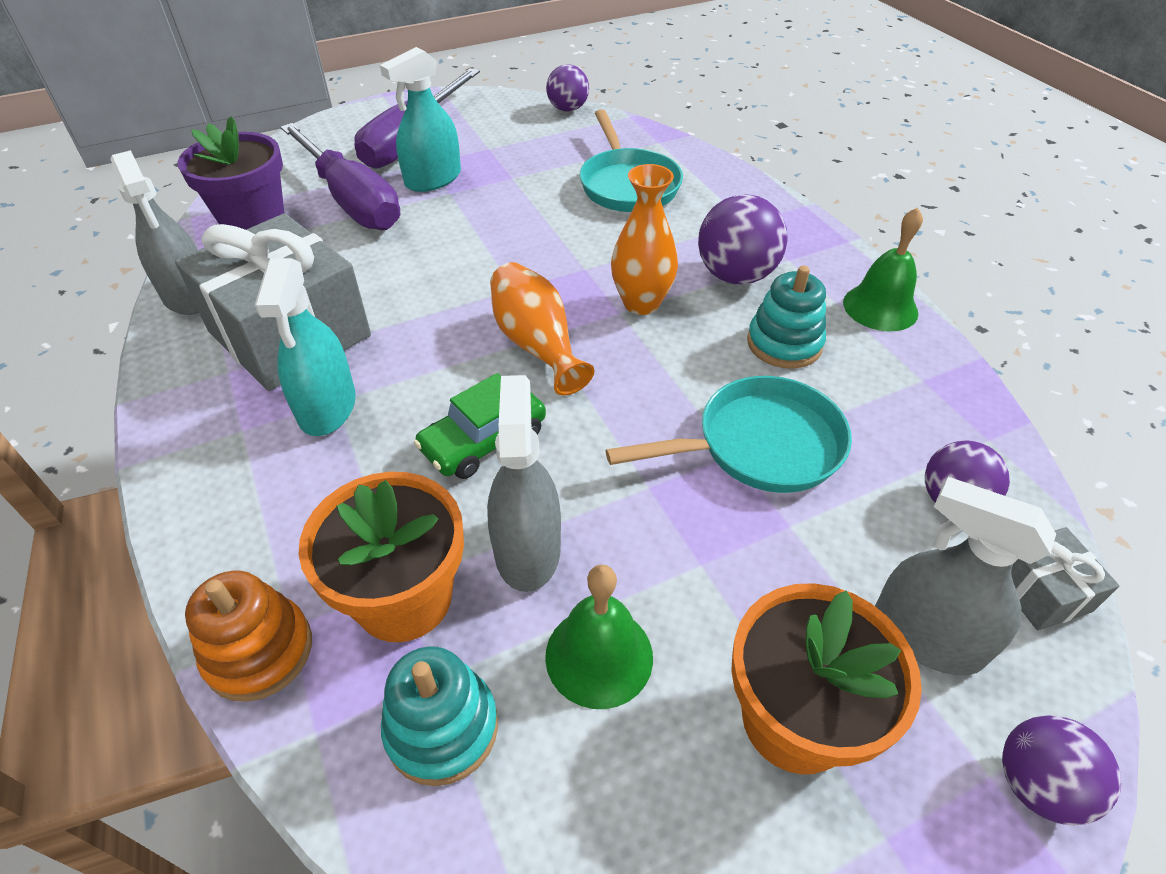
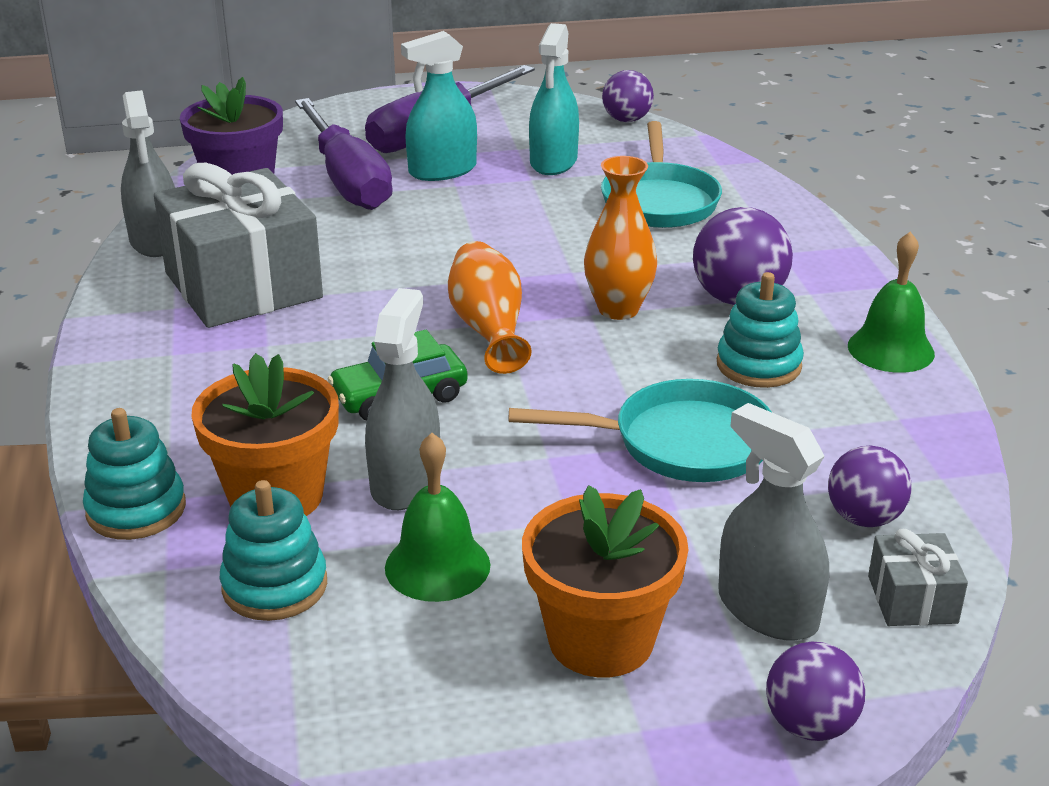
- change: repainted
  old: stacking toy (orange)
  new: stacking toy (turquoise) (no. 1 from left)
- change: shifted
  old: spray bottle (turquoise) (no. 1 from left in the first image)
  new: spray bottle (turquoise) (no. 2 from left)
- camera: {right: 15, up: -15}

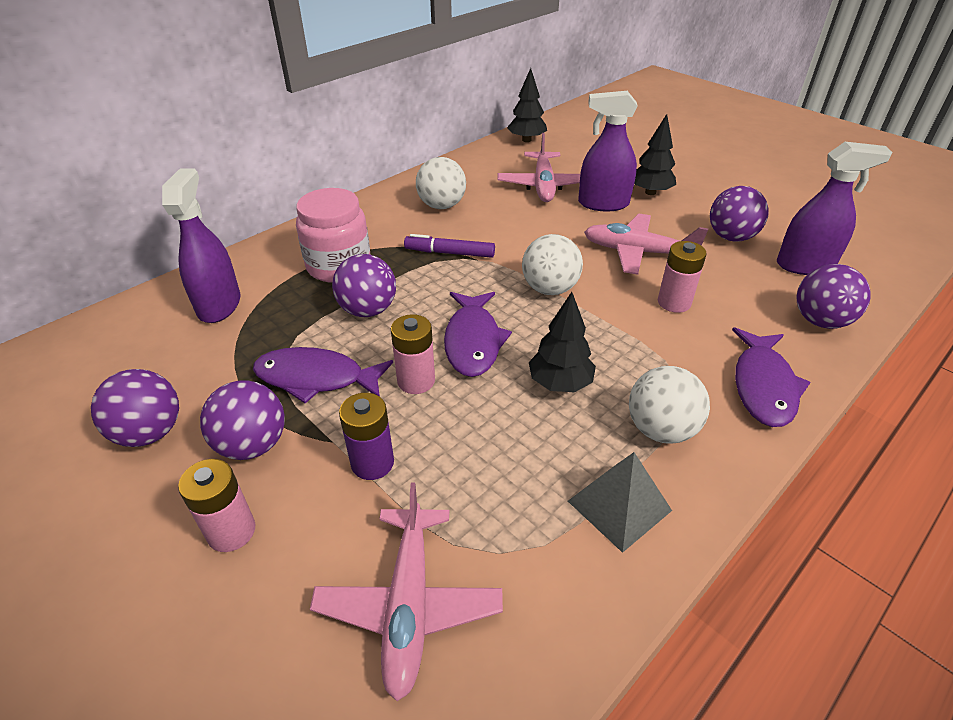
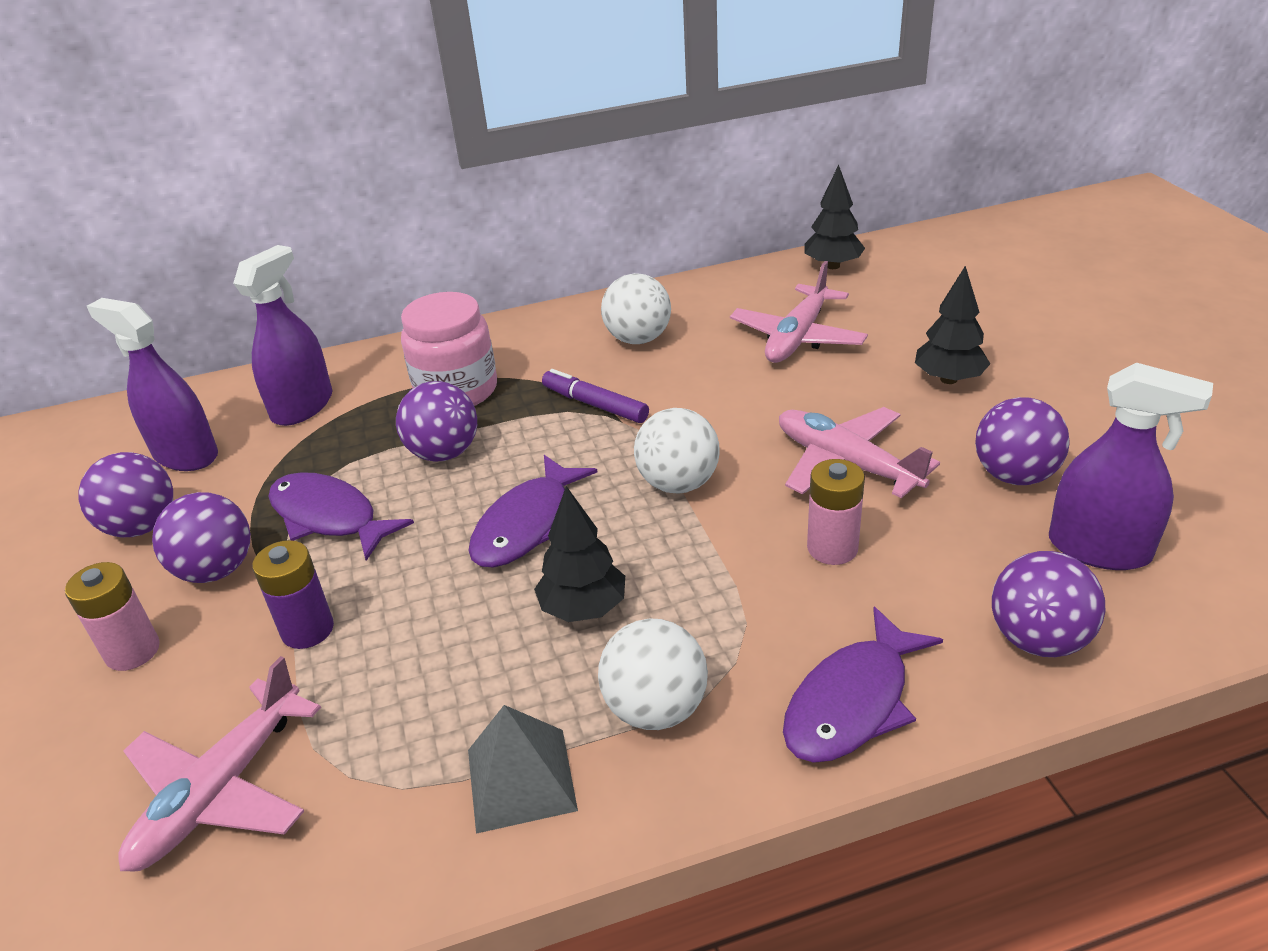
- change: gone
  old: battery (pink) (no. 2 from left)
- change: shifted
  old: spray bottle (purple) (no. 2 from left in the first image)
  new: spray bottle (purple) (no. 1 from left)
- camera: {right: 30, up: -5}

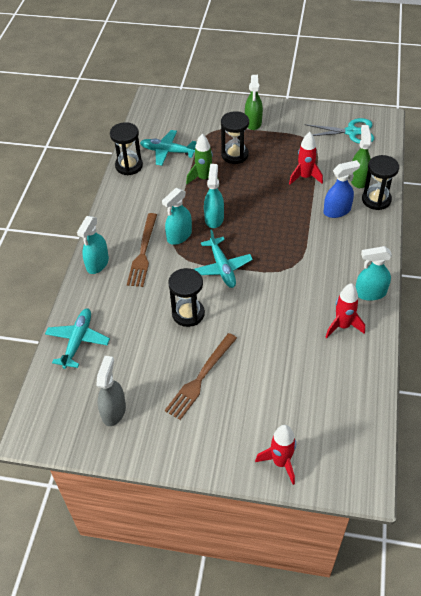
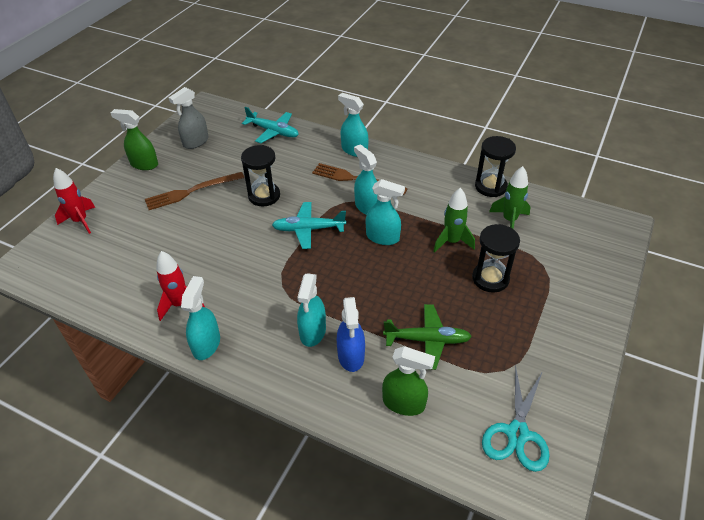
- change: rotated
  old: spray bottle (grey)
  degrees: 105
- change: swapped
  old: plane (turquoise) (no. 2 from left)
  new: rocket (green) (no. 2 from left)
- change: rotated
  old: fork (brown) (no. 2 from left in the first image)
  degrees: -75
- change: shifted
  old: spray bottle (green) (no. 1 from left)
- change: swapped
  old: rocket (red) (no. 2 from left)
  new: plane (green)
- change: gone
  old: hourglass (black) (no. 4 from left)
- change: new
  new: spray bottle (turquoise) (no. 2 from left)
- camera: {right: 105, up: -5}

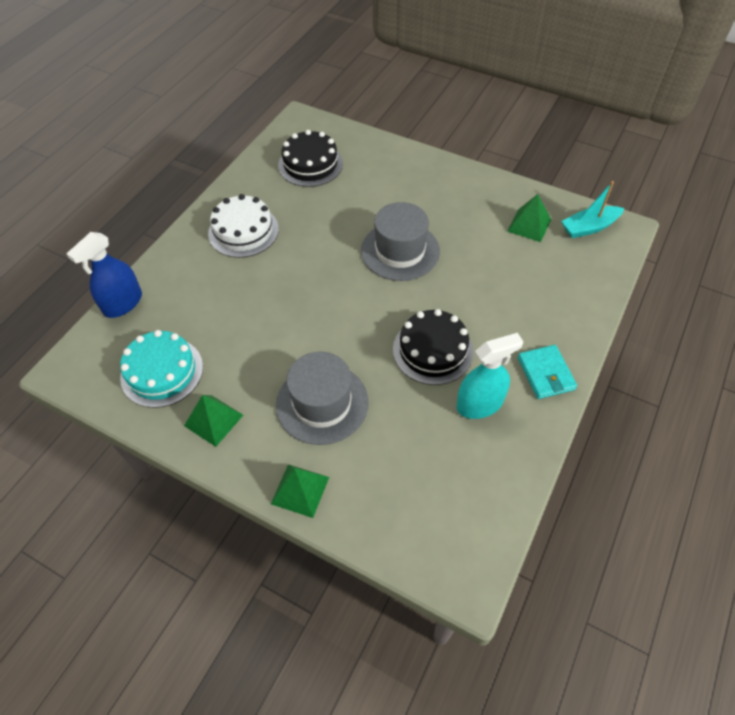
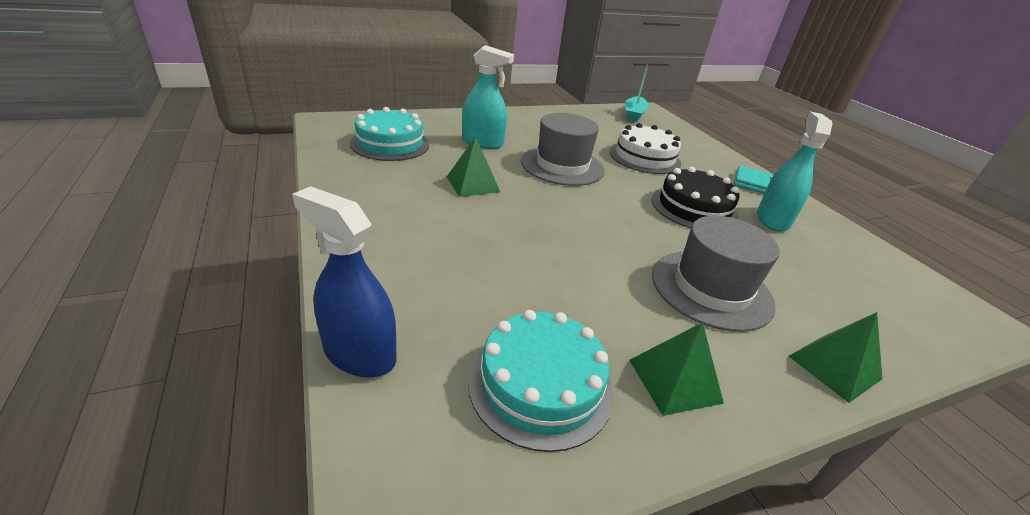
- change: rotated
  old: spray bottle (blue)
  degrees: 135
- change: shifted
  old: cake (white)
- change: repainted
  old: cake (black) (no. 1 from left)
  new: cake (turquoise) (no. 1 from left)
- change: shifted
  old: pyramid (green) (no. 3 from left in the first image)
  new: pyramid (green) (no. 1 from left)
- change: new
  new: spray bottle (turquoise) (no. 1 from left)
- camera: {right: -55, up: -20}

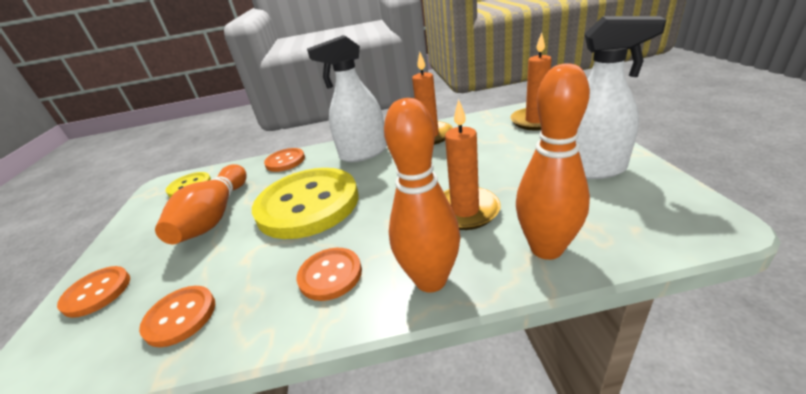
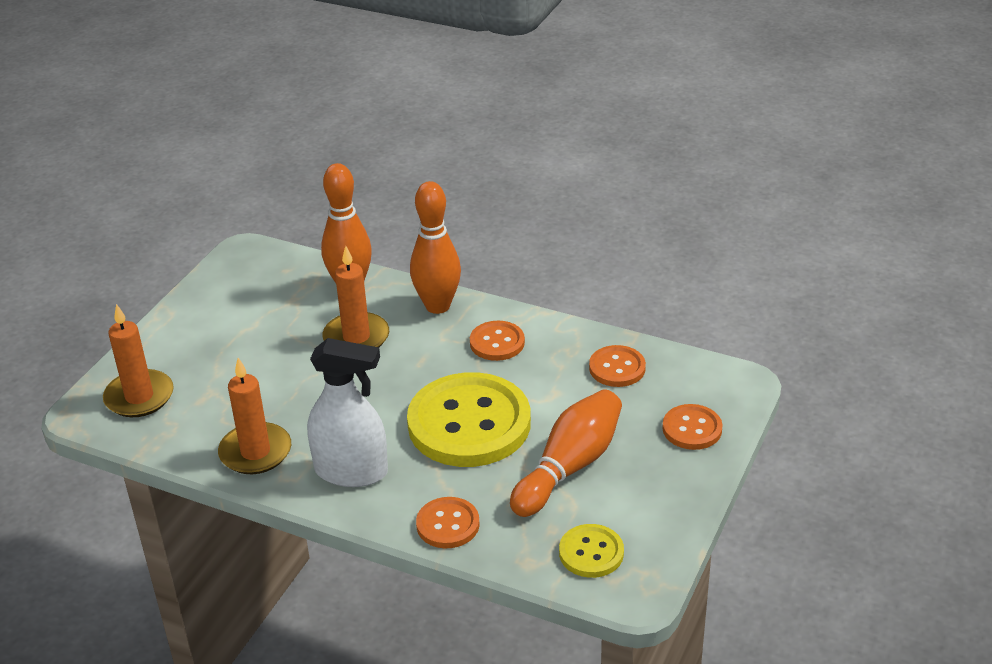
- change: gone
  old: spray bottle (white) (no. 2 from left)
- camera: {right: -150, up: 5}

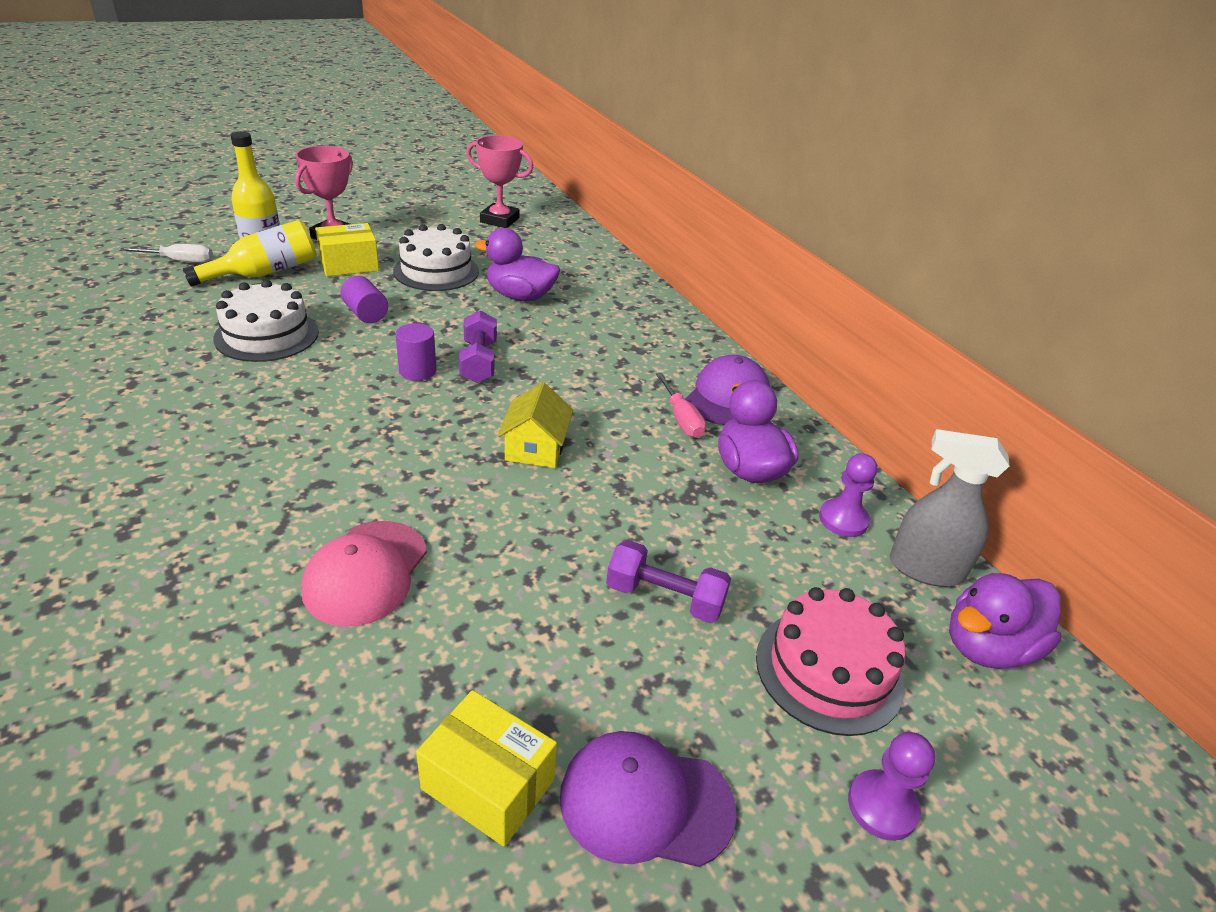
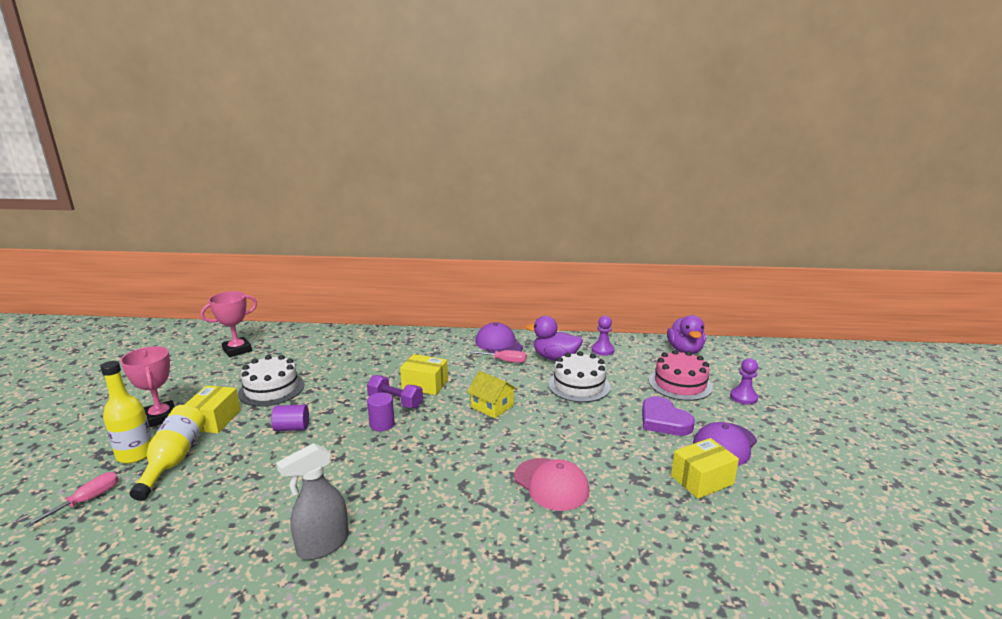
- change: repainted
  old: screwdriver (white)
  new: screwdriver (pink) (no. 1 from left)
- change: shifted
  old: cake (white) (no. 1 from left in the first image)
  new: cake (white) (no. 2 from left)
- change: gone
  old: duck (purple) (no. 1 from left)
- change: gone
  old: dumbbell (purple) (no. 2 from left)
- change: shifted
  old: spray bottle (grey)
- change: new
  new: box (yellow) (no. 2 from left)
- change: new
  new: heart (purple)
- camera: {right: -55, up: -15}

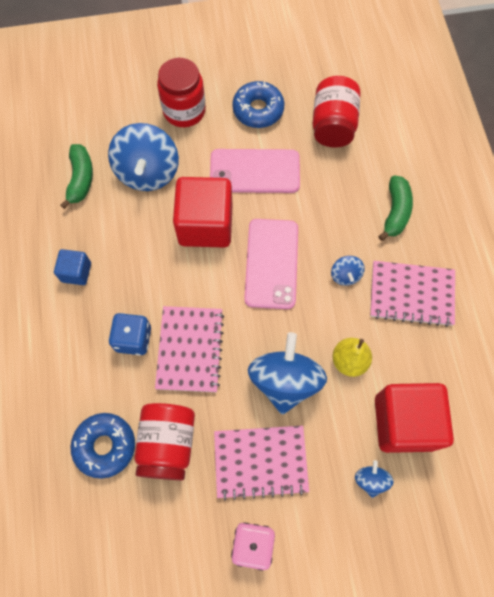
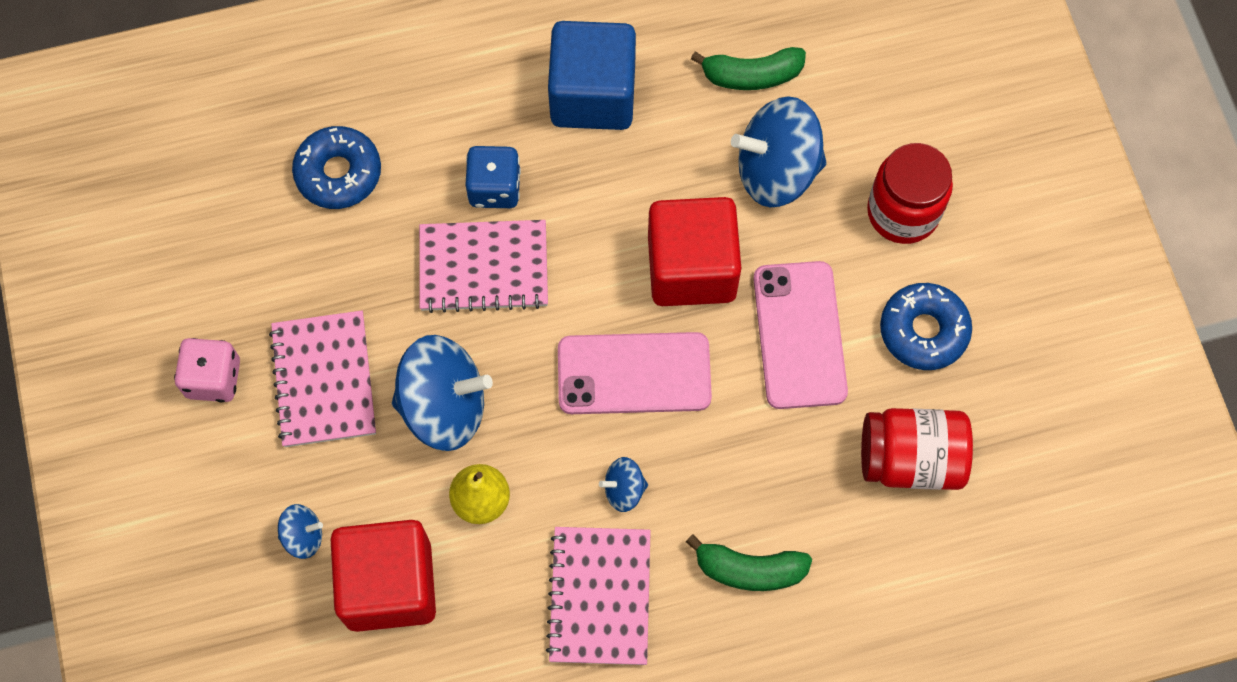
- change: scaled
  old: cube (blue)
  factor: 2.0
- change: gone
  old: jar (red) (no. 1 from left)
- camera: {right: 85, up: 0}

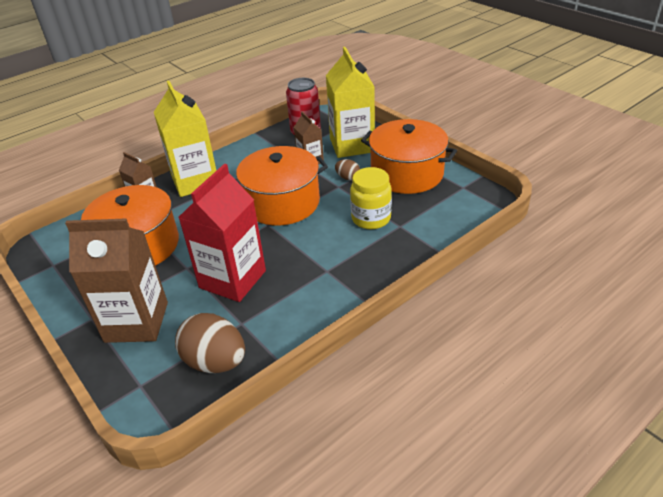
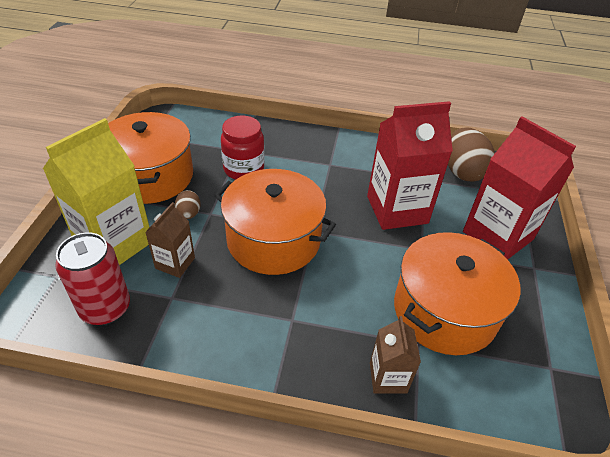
- change: repainted
  old: carton (brown) (no. 1 from left)
  new: carton (red) (no. 2 from left)
- change: gone
  old: carton (yellow) (no. 1 from left)
- change: repainted
  old: jar (yellow)
  new: jar (red)
- camera: {right: -135, up: 5}

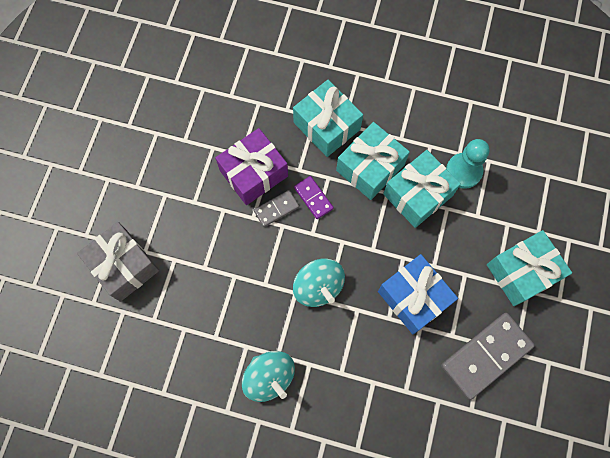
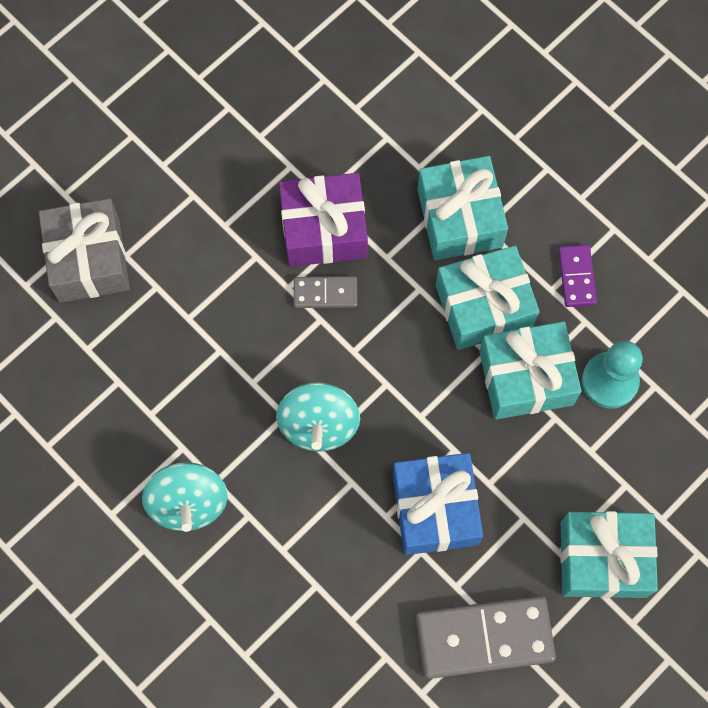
- change: shifted
  old: domino (purple)
- camera: {right: 30, up: 0}

